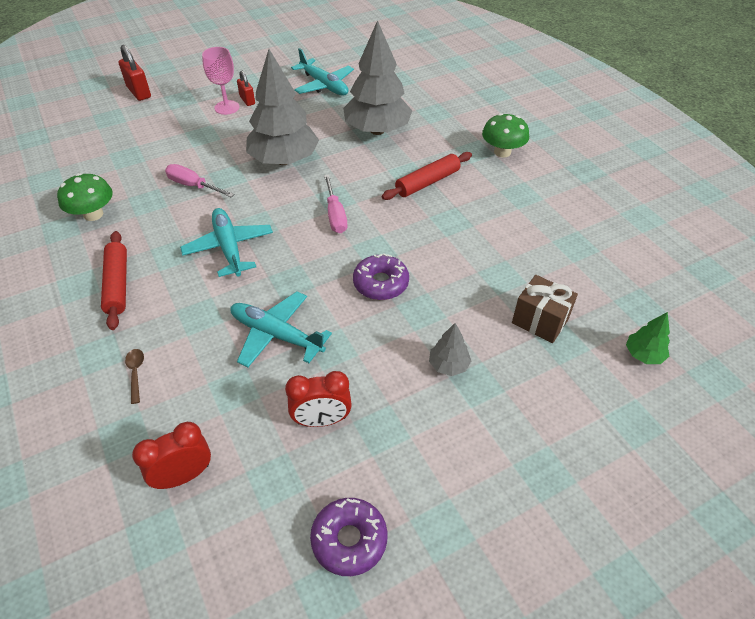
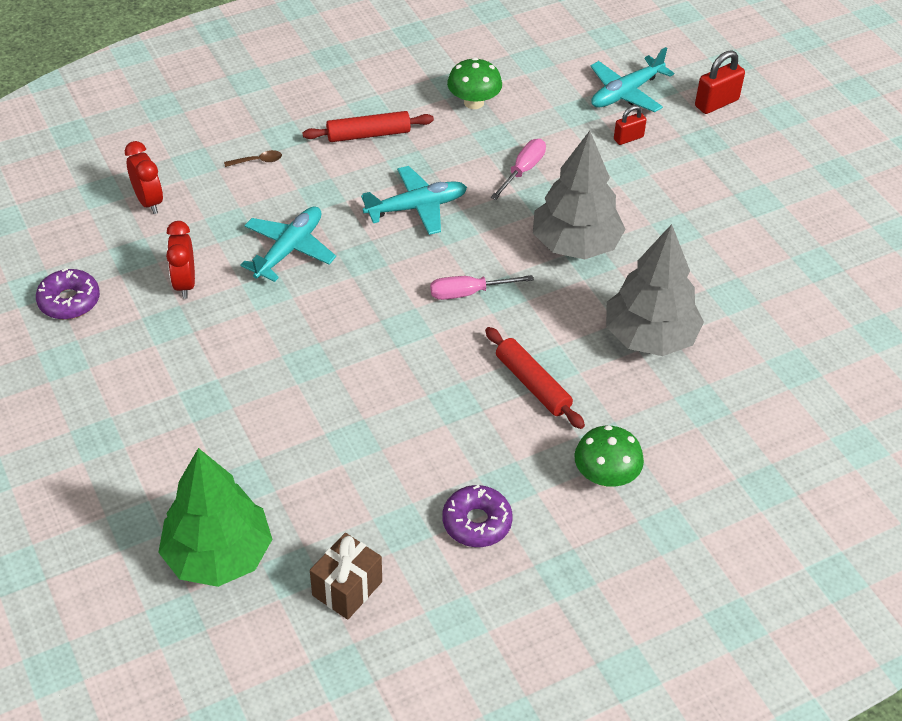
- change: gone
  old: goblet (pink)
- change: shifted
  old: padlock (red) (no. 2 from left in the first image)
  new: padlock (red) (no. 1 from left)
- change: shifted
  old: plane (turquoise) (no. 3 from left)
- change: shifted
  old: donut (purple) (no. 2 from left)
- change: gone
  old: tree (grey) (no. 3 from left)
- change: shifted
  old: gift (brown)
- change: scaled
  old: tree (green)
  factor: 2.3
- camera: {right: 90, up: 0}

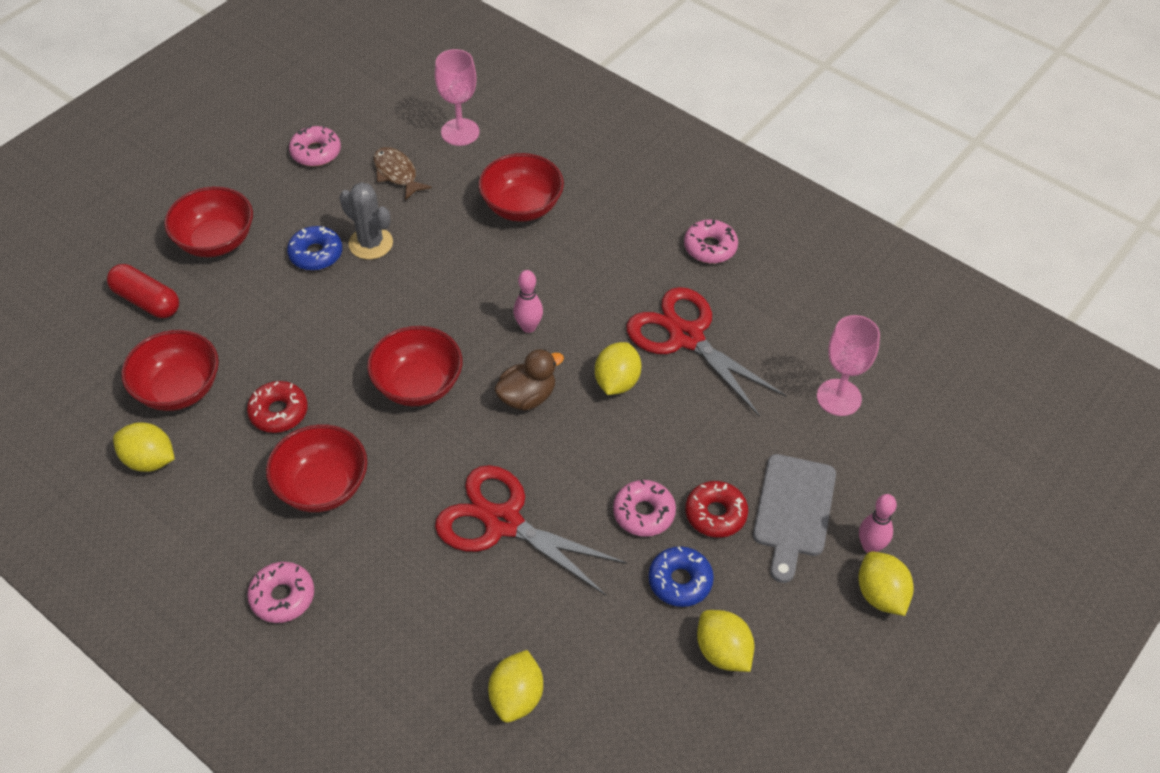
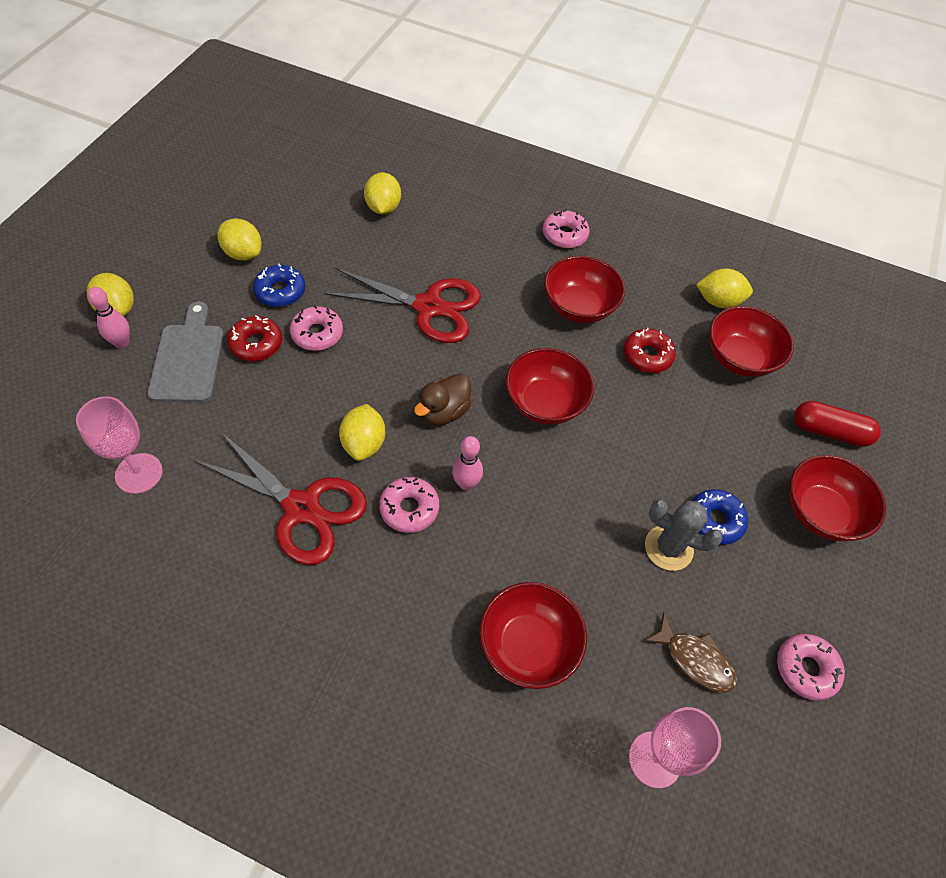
- change: shifted
  old: donut (pink) (no. 4 from left in the first image)
  new: donut (pink) (no. 2 from left)
- camera: {right: 160, up: 5}

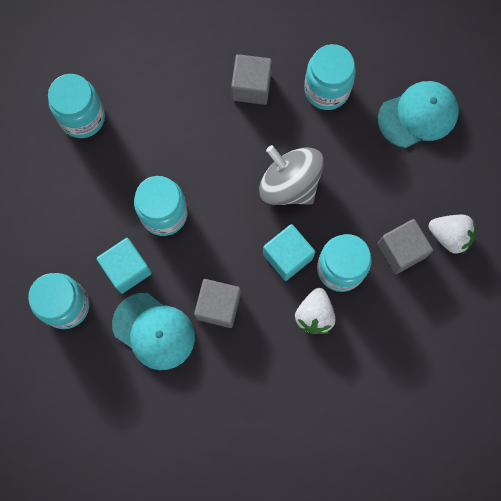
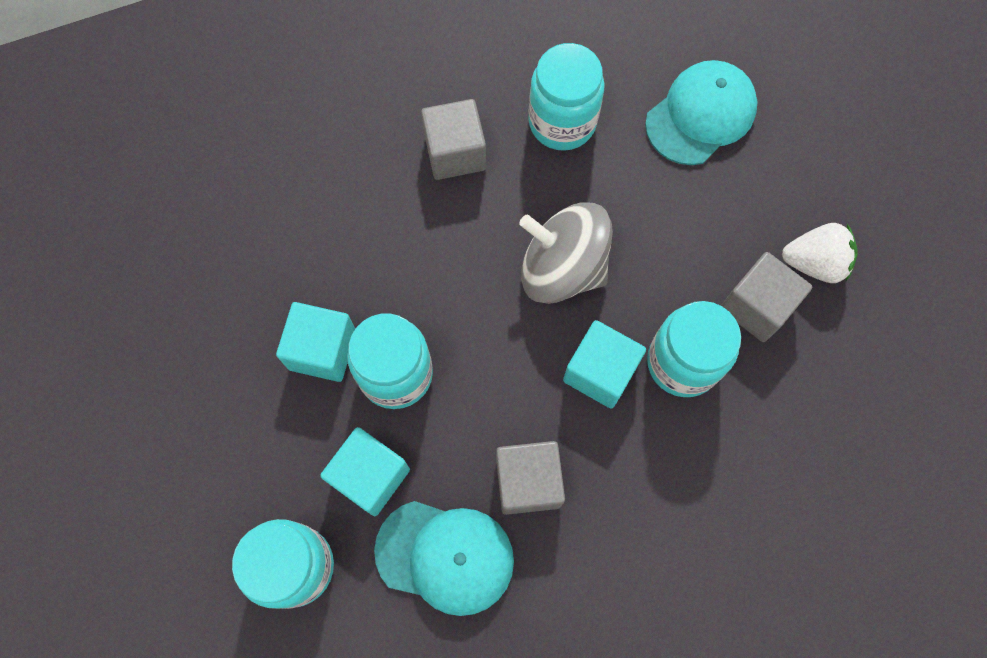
- change: gone
  old: jar (turquoise) (no. 2 from left)
- change: gone
  old: strawberry (white) (no. 1 from left)
- change: new
  new: cube (turquoise) (no. 1 from left)
- camera: {right: -20, up: -5}

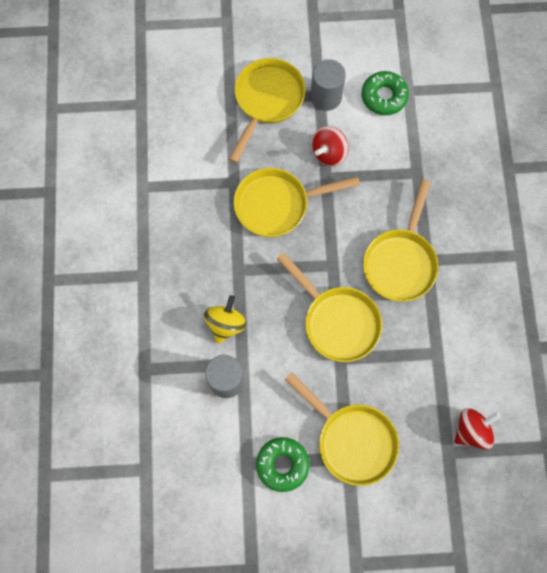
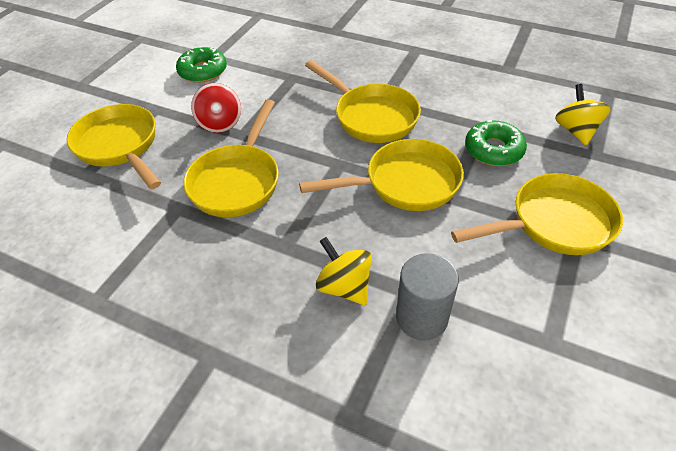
- change: shifted
  old: donut (green) (no. 1 from left in the first image)
  new: donut (green) (no. 2 from left)
- change: gone
  old: cylinder (grey) (no. 2 from left)
- change: repainted
  old: spinning top (red) (no. 2 from left)
  new: spinning top (yellow) (no. 2 from left)
- camera: {right: -60, up: -25}

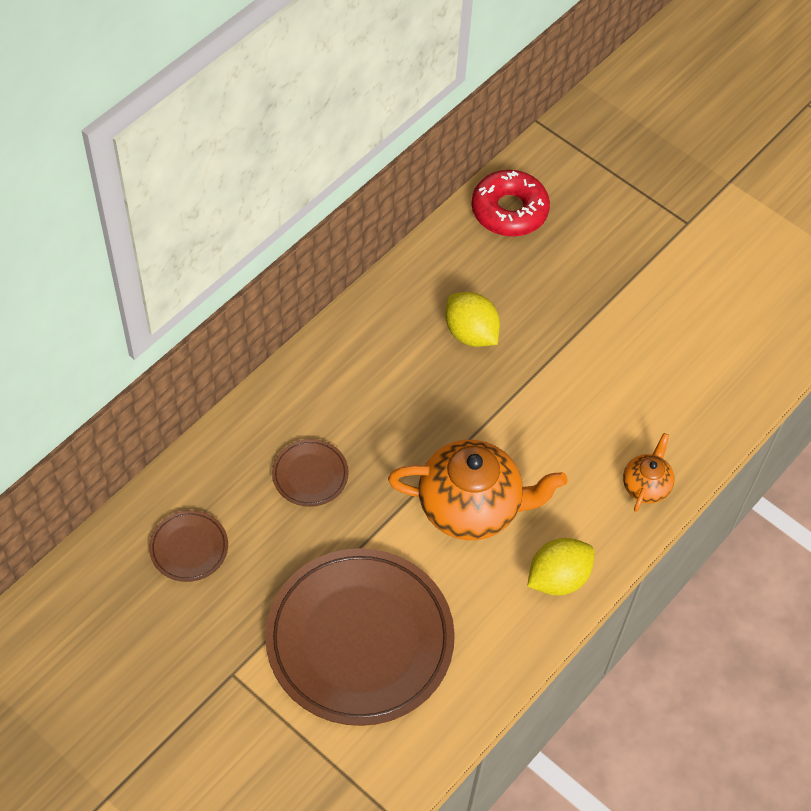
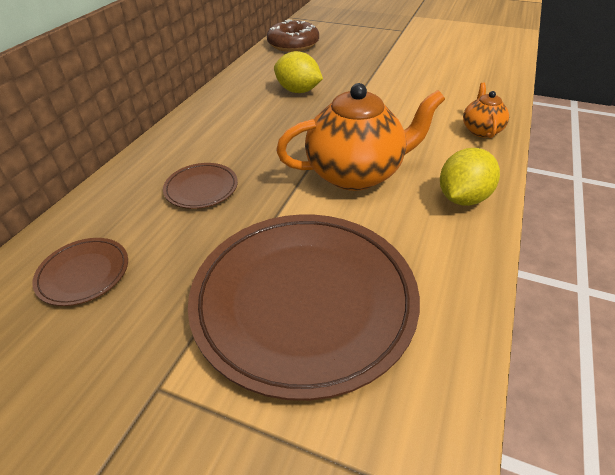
- change: repainted
  old: donut (red)
  new: donut (brown)
- camera: {right: -15, up: -15}

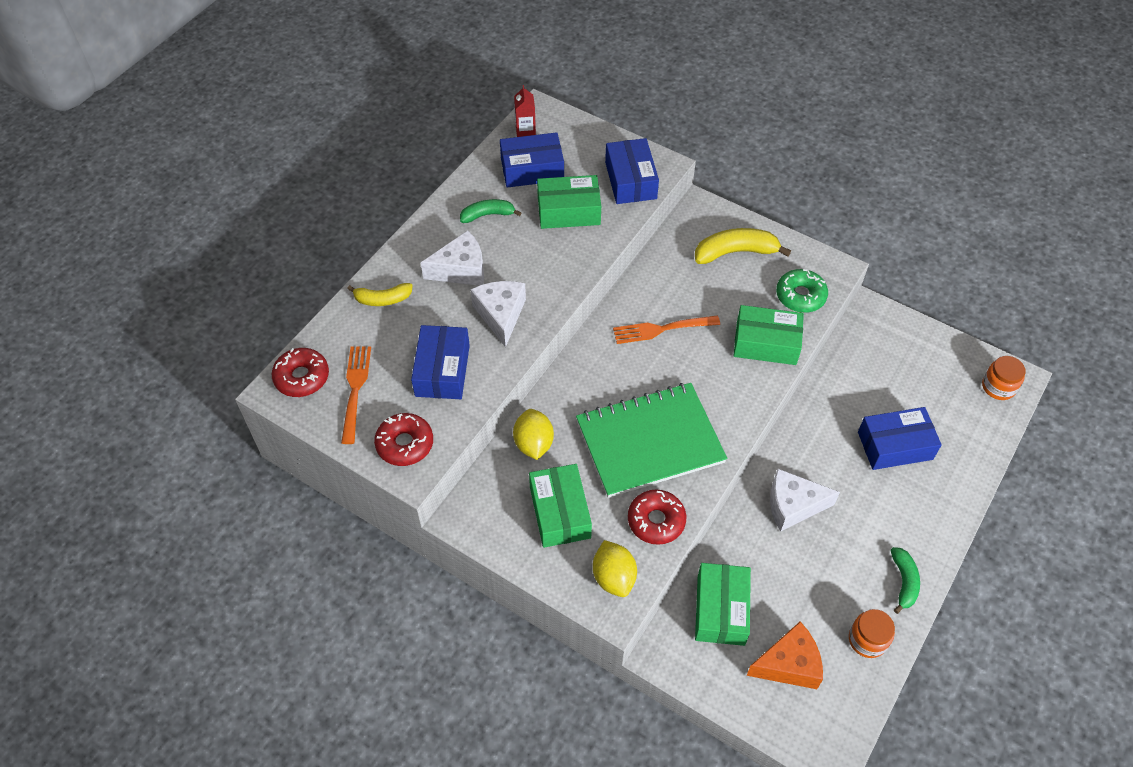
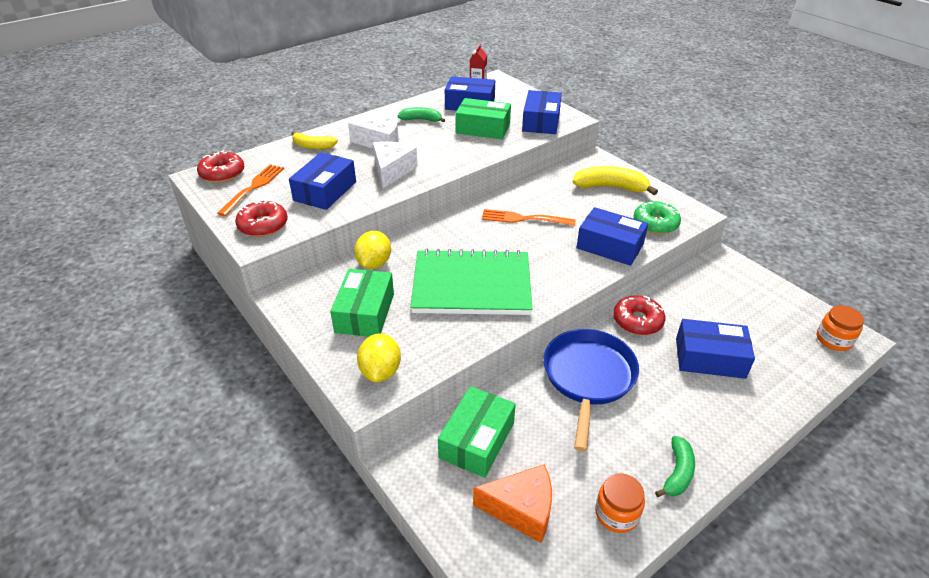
- change: shifted
  old: donut (red) (no. 3 from left)
- change: repainted
  old: box (green) (no. 4 from left)
  new: box (blue) (no. 4 from left)
- change: swapped
  old: cheese (white) (no. 3 from left)
  new: pan (blue)
- camera: {right: 20, up: -15}

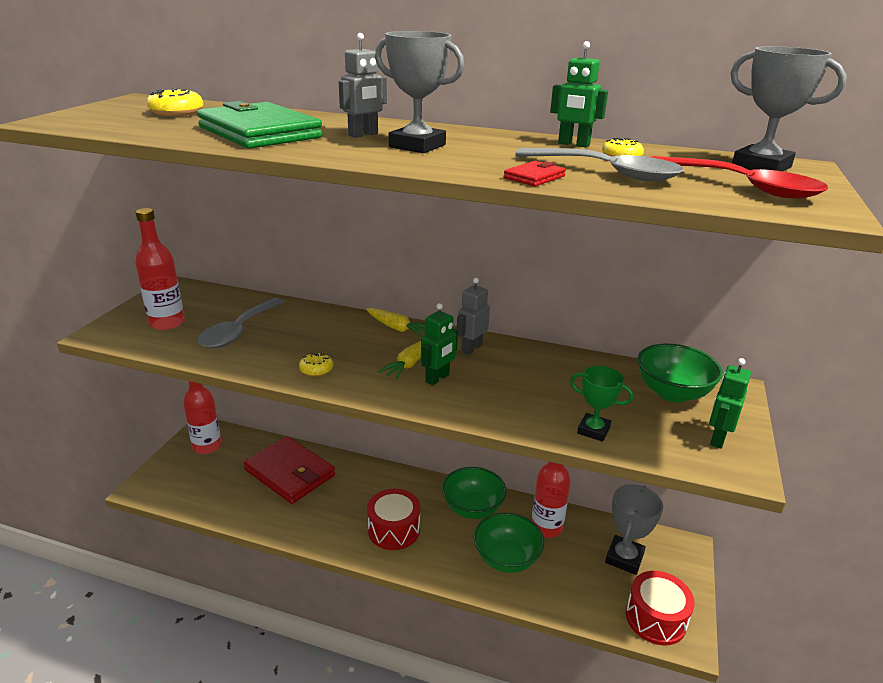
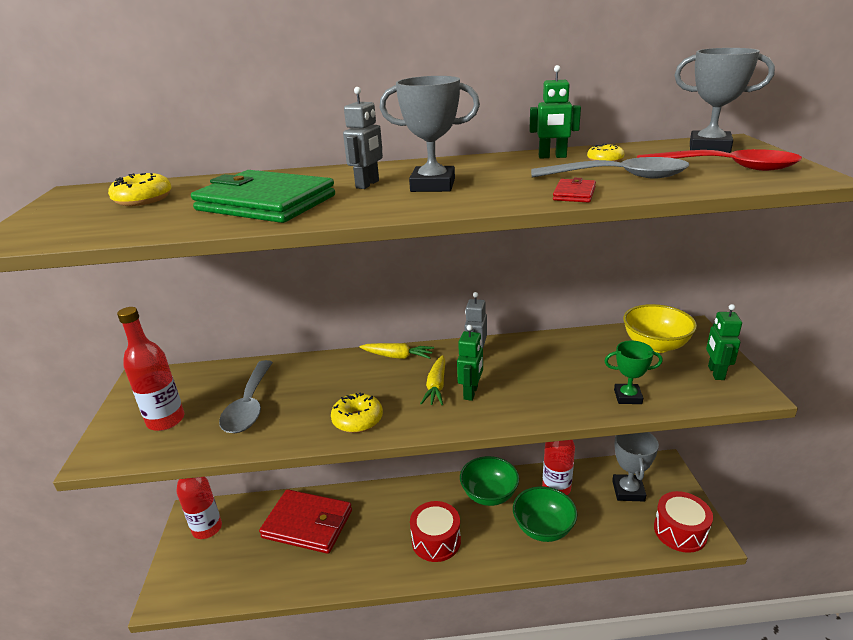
- change: scaled
  old: donut (yellow) (no. 2 from left)
  factor: 1.54
- change: repainted
  old: bowl (green) (no. 3 from left)
  new: bowl (yellow)
- camera: {right: -20, up: 0}

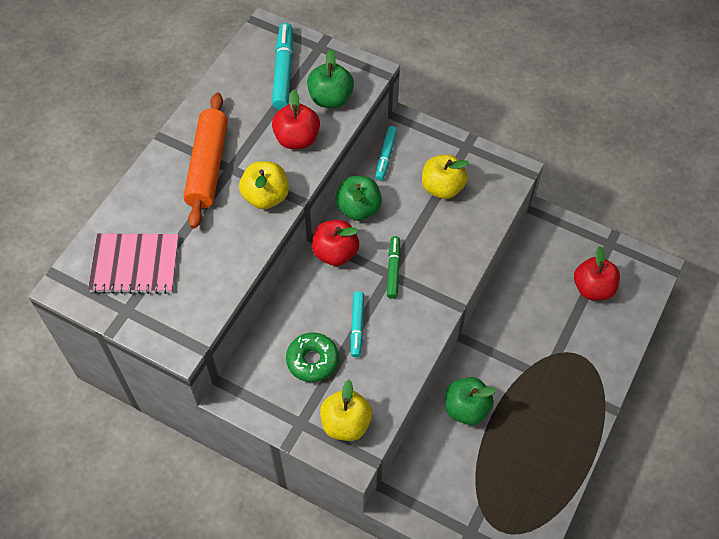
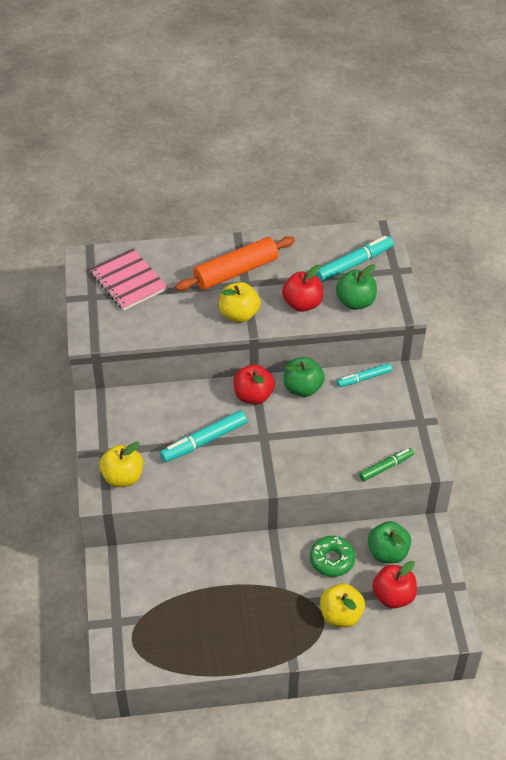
- change: shifted
  old: donut (green)
- change: scaled
  old: marker (turquoise) (no. 2 from left in the first image)
  factor: 1.57
- change: shifted
  old: marker (green)
- change: shifted
  old: apple (yellow) (no. 3 from left)
- change: shifted
  old: apple (green) (no. 3 from left)
- camera: {right: 55, up: -10}

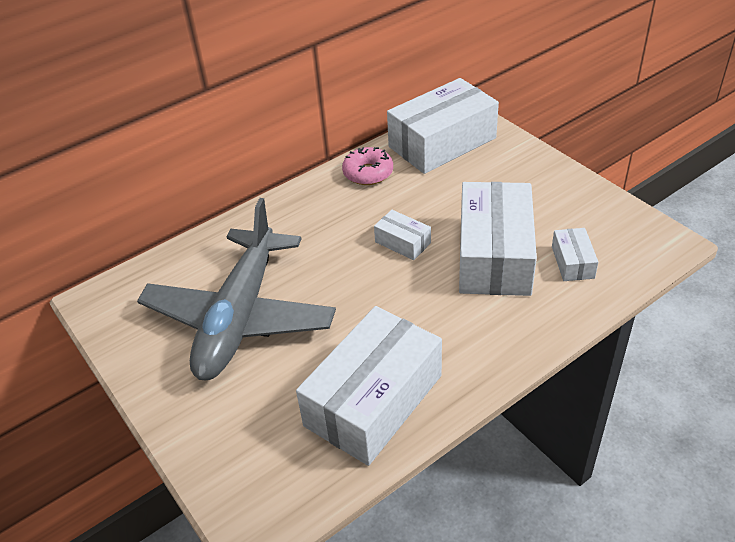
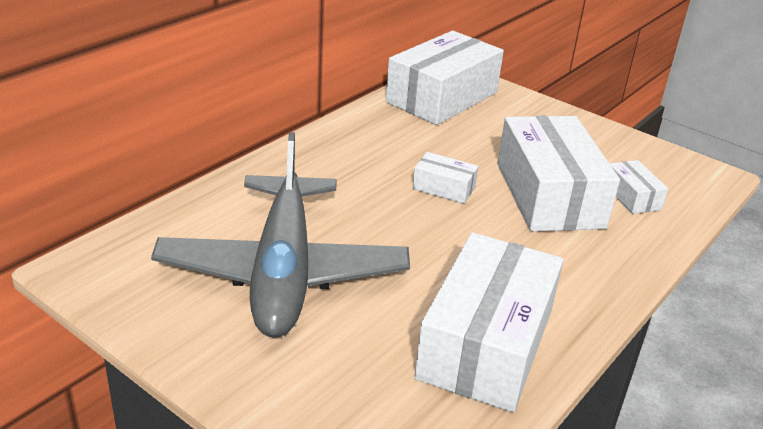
- change: gone
  old: donut (pink)
- camera: {right: -20, up: -10}

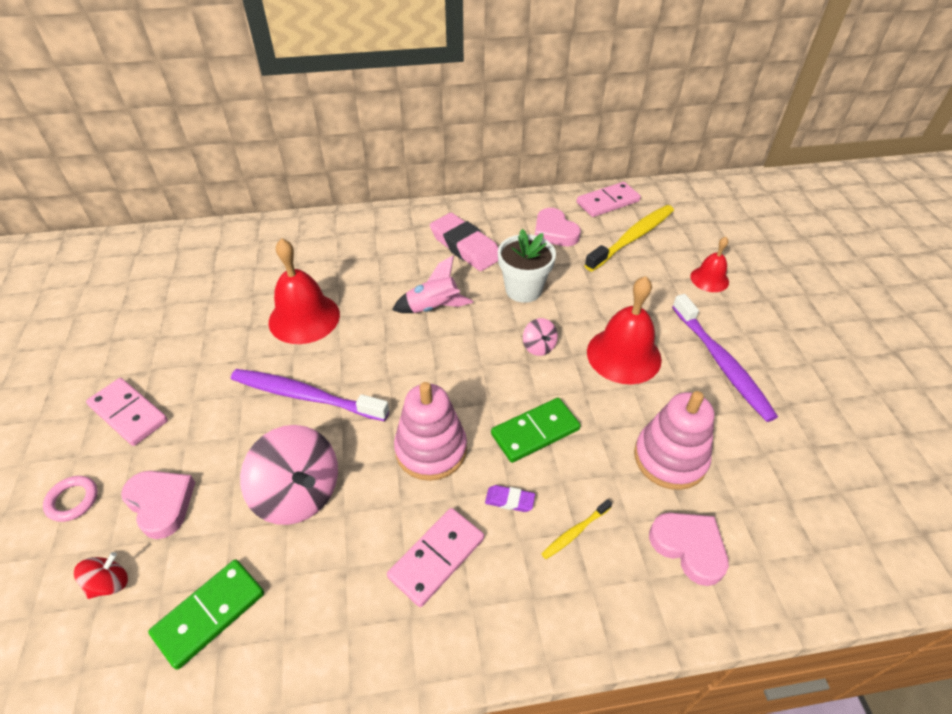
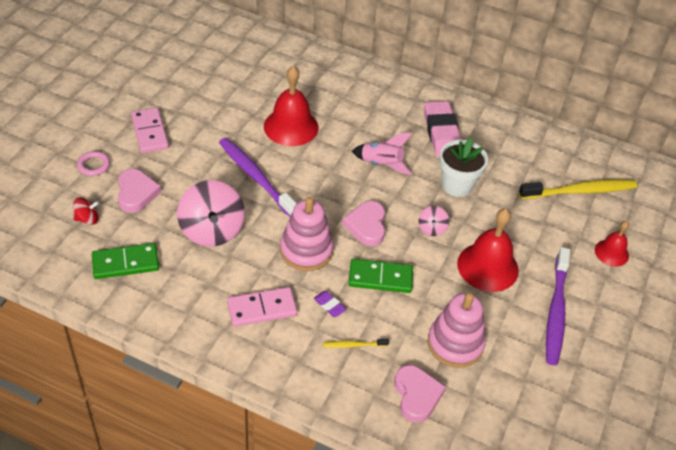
- change: shifted
  old: heart (pink) (no. 2 from left)
- change: gone
  old: domino (pink) (no. 3 from left)
- camera: {right: 30, up: 0}

